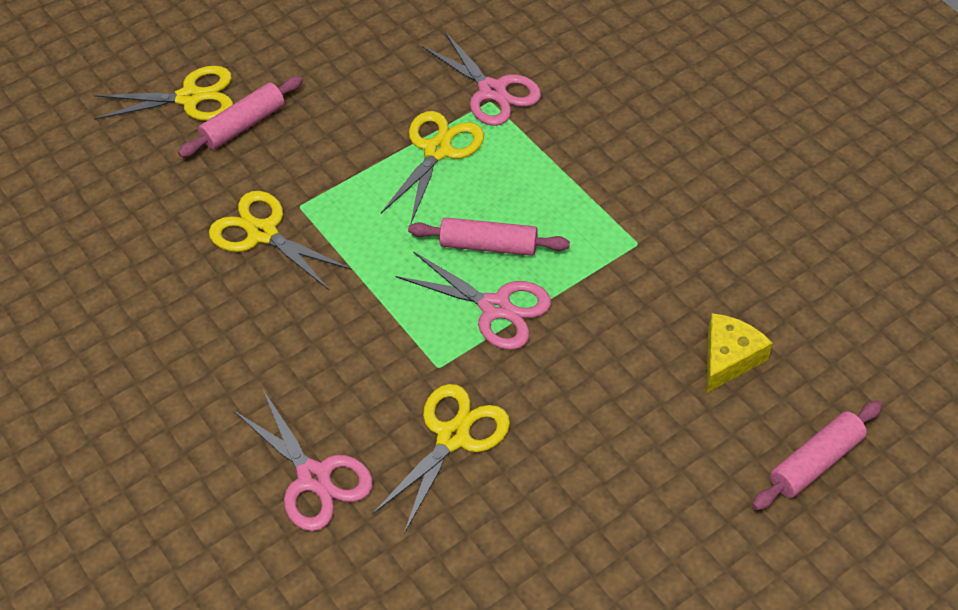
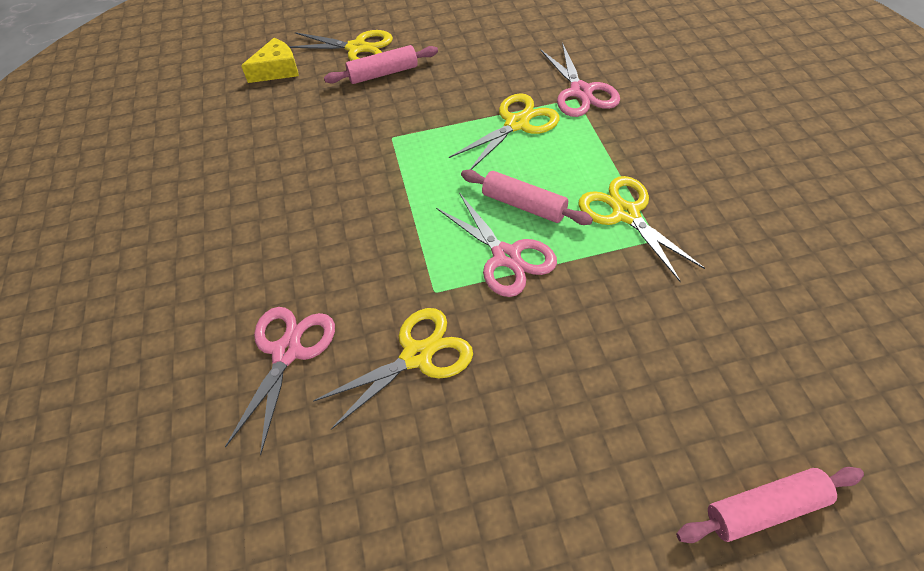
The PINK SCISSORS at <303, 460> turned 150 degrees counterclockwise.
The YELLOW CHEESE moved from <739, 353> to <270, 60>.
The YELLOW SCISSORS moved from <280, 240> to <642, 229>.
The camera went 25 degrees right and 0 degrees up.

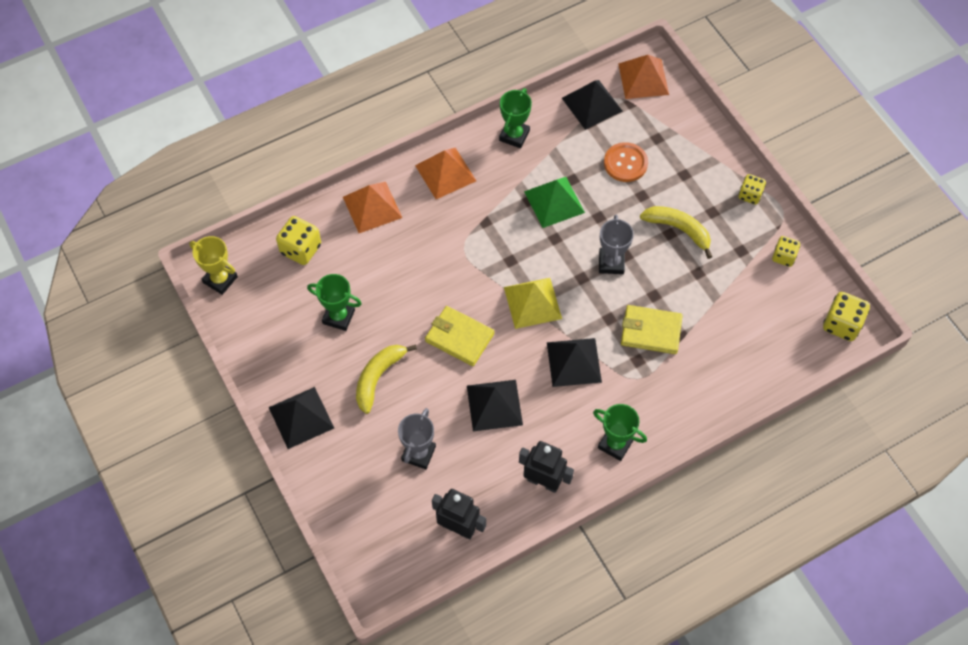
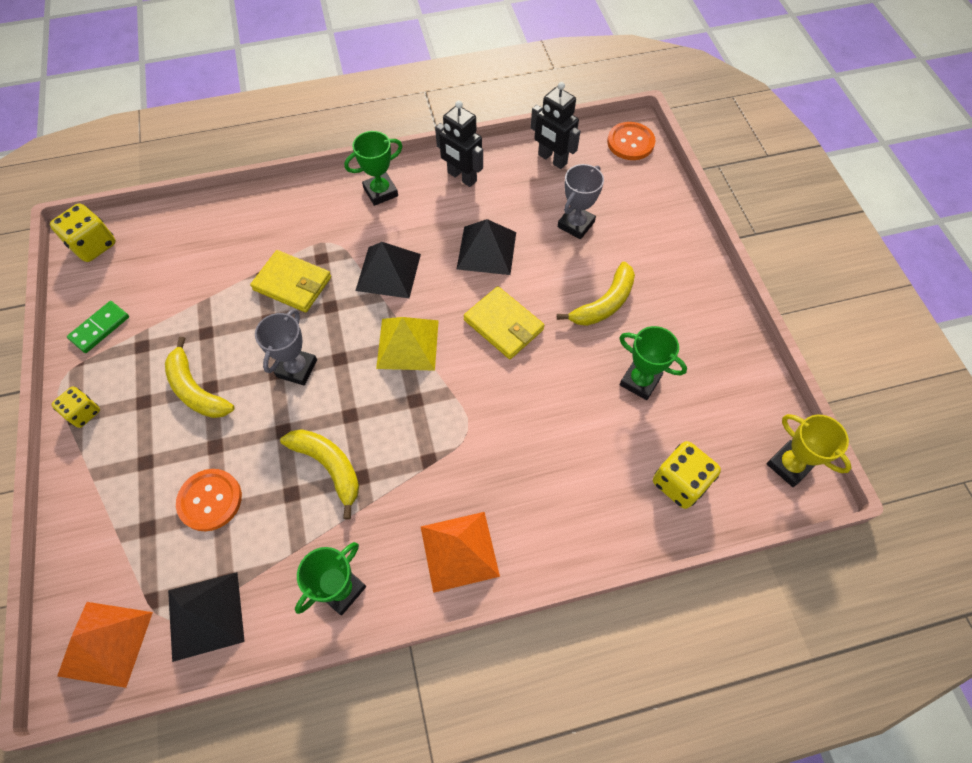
The YELLOW DICE at <786, 251> was replaced by the GREEN DOMINO at <98, 327>.
The GREEN PYRAMID at <554, 202> was replaced by the YELLOW BANANA at <319, 474>.
The GREEN TROPHY at <620, 432> turned 75 degrees counterclockwise.
The ORANGE BUTTON at <631, 141> appeared.
The BLACK PYRAMID at <301, 418> disappeared.
The ORANGE PYRAMID at <372, 207> disappeared.
The camera went 165 degrees left and 0 degrees up.

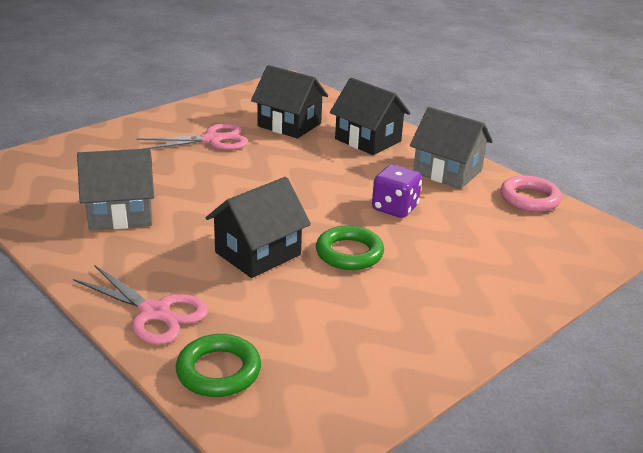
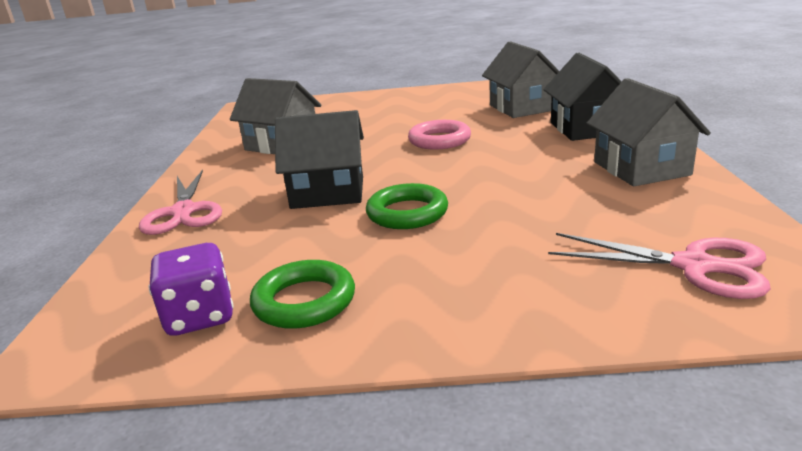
The PURPLE DICE moved from <397, 191> to <191, 289>.
The GREEN RING moved from <218, 365> to <302, 294>.
The PINK RING moved from <531, 193> to <439, 135>.
The BLACK HOUSE at <289, 102> became the GREY HOUSE at <520, 79>.
The PINK SCISSORS moved from <192, 136> to <659, 266>.
The camera went 45 degrees right and 5 degrees down.

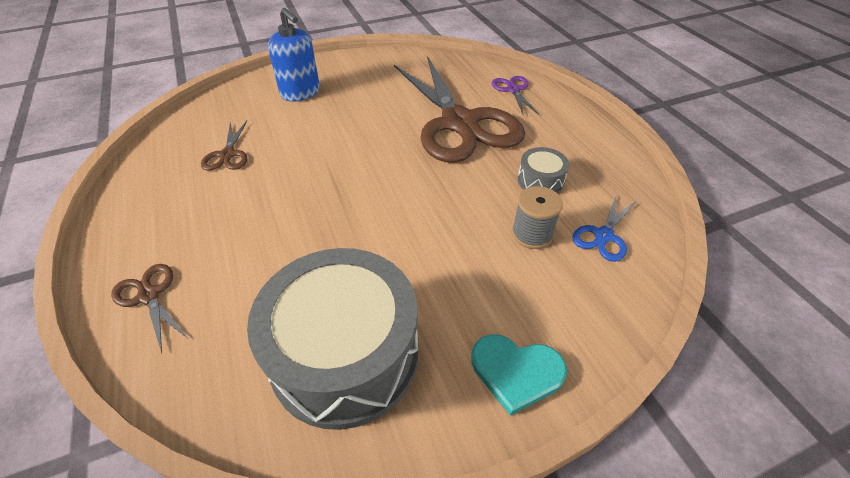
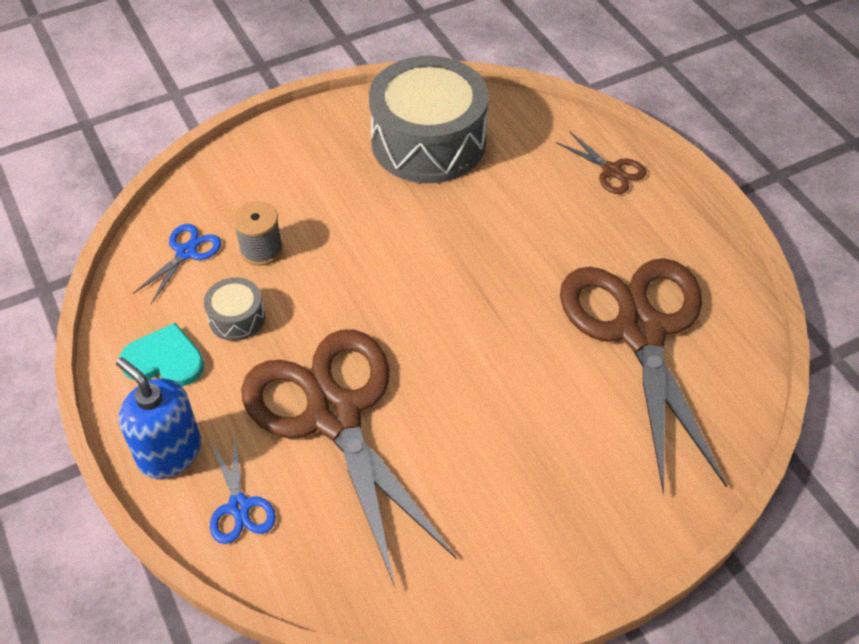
The BLUE SOAP DISPENSER moved from <294, 55> to <158, 418>.
The TURQUOISE HEART moved from <519, 375> to <161, 354>.
The PURPLE SCISSORS at <515, 96> became the BLUE SCISSORS at <243, 489>.
The BROWN SCISSORS at <224, 146> changed to 2.49 times the size.
The camera went 175 degrees right and 5 degrees up.

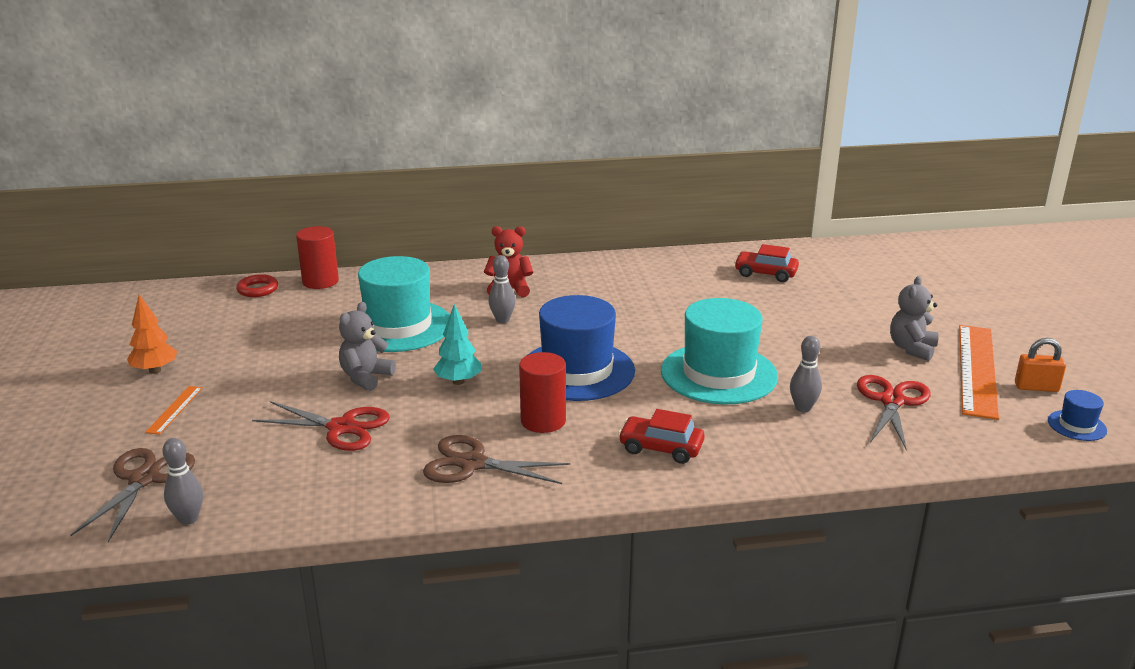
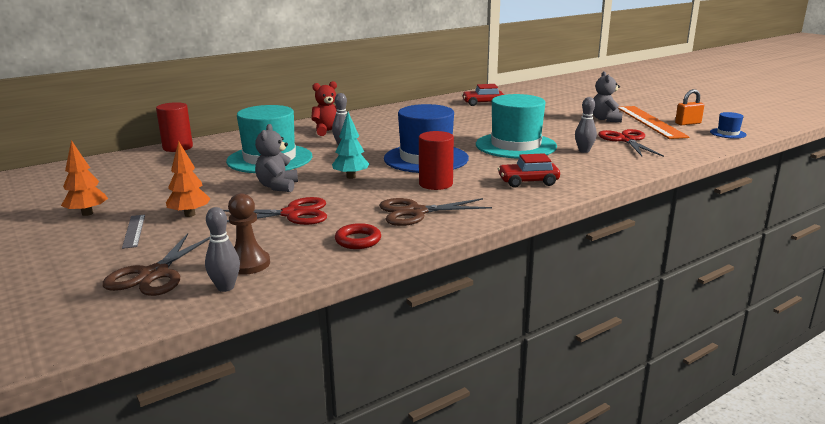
The BROWN SCISSORS at <132, 495> turned 150 degrees counterclockwise.
The ORANGE RULER at <174, 410> became the GREY RULER at <133, 232>.
The ORANGE TREE at <188, 179> appeared.
The BROWN PAWN at <249, 234> appeared.
The RED RING moved from <257, 285> to <358, 236>.
The camera went 25 degrees left and 5 degrees down.

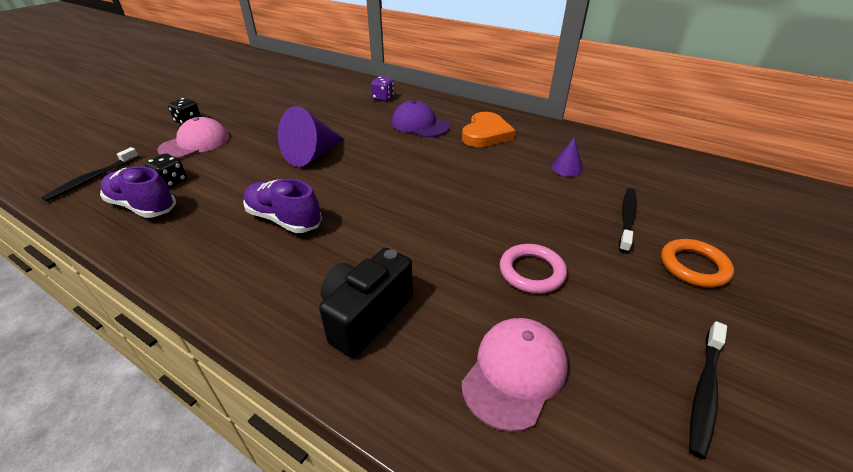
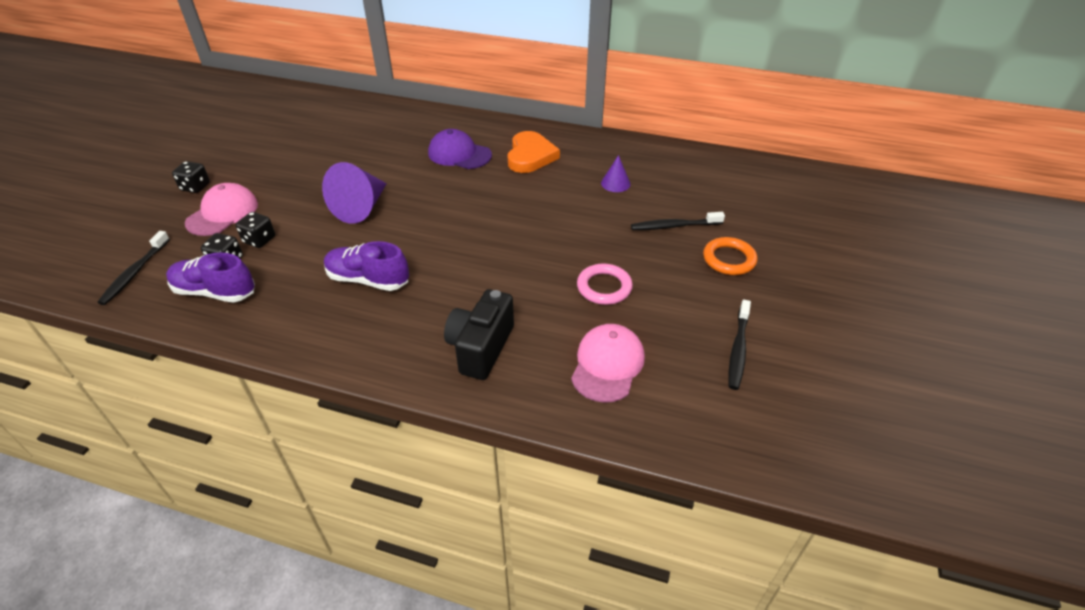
The BLACK DICE at <255, 230> appeared.
The BLACK TOOTHBRUSH at <628, 220> turned 105 degrees counterclockwise.
The PURPLE DICE at <382, 89> disappeared.
The camera went 15 degrees left and 5 degrees up.

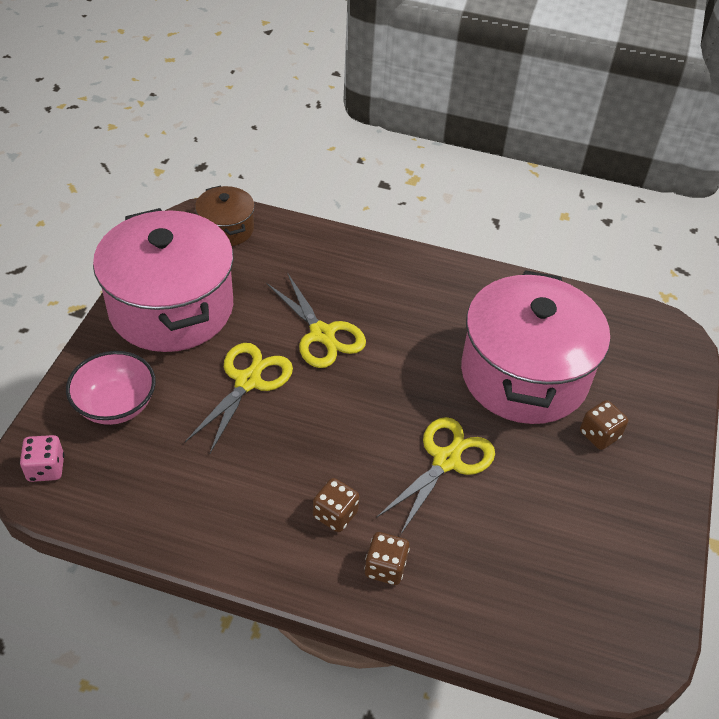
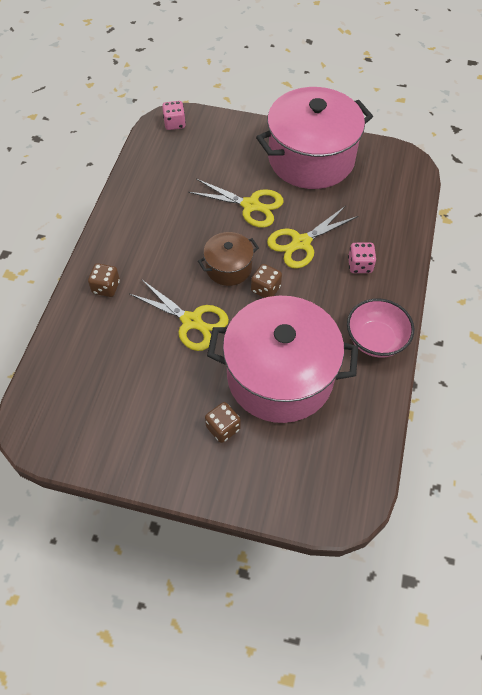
The BROWN POT moved from <225, 216> to <228, 259>.
The BROWN DICE moved from <336, 505> to <266, 281>.
The PINK BOWL moved from <111, 388> to <380, 328>.
The PINK DICE at <362, 258> appeared.
The camera went 90 degrees right and 10 degrees up.

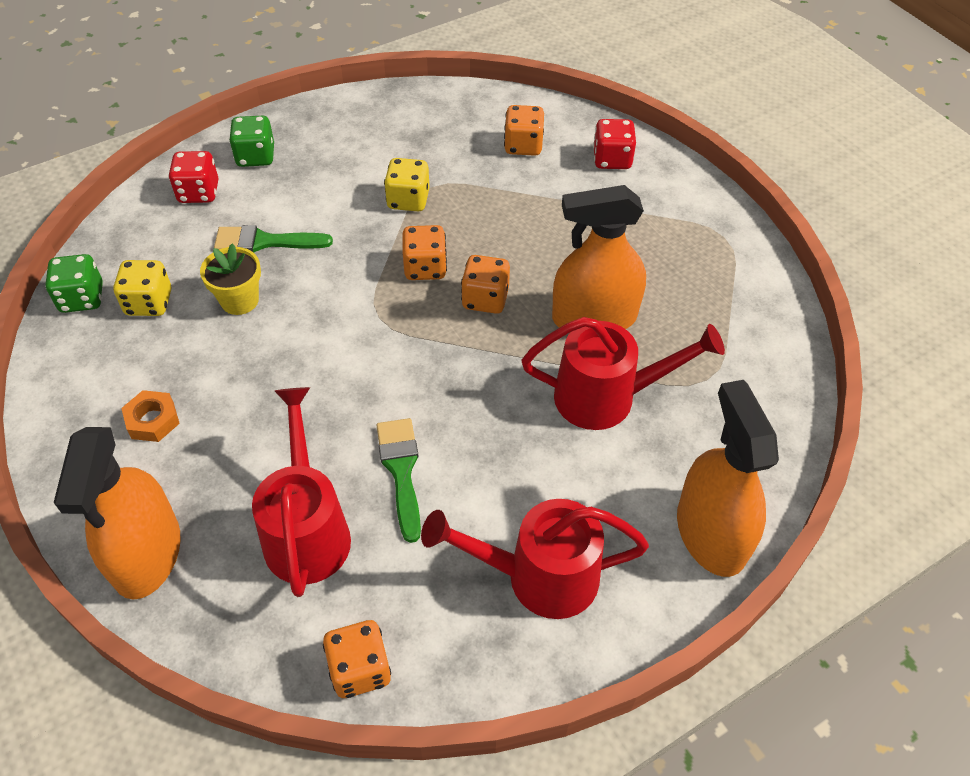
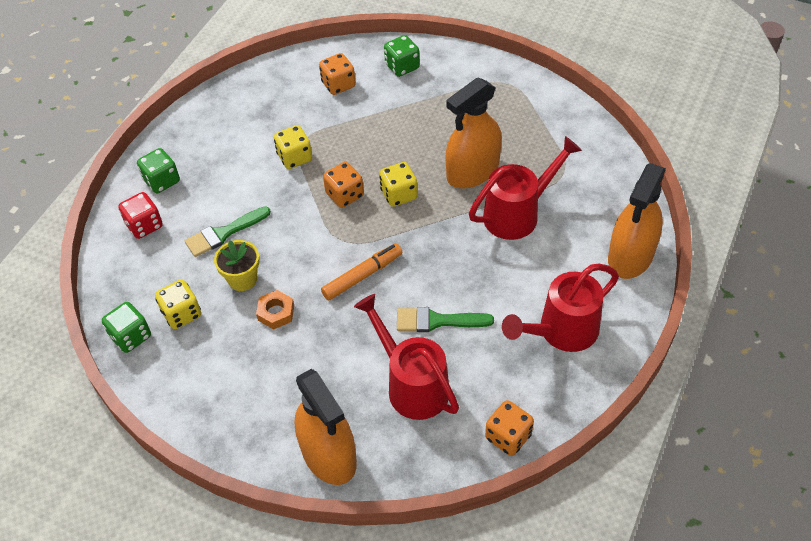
The ORANGE NUT moved from <150, 416> to <275, 310>.
The ORANGE MARKER at <361, 272> appeared.
The ORANGE DICE at <485, 284> became the YELLOW DICE at <398, 184>.
The RED DICE at <614, 144> became the GREEN DICE at <402, 56>.
The GREEN BRUSH at <398, 480> turned 45 degrees counterclockwise.
The ORANGE SPRAY BOTTLE at <728, 478> turned 105 degrees counterclockwise.
The camera went 30 degrees left and 0 degrees up.

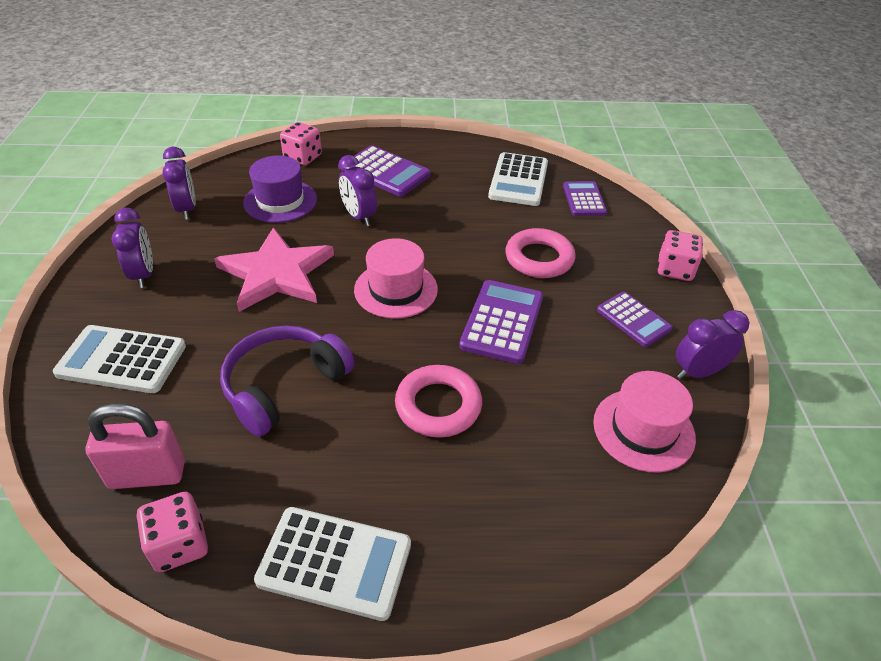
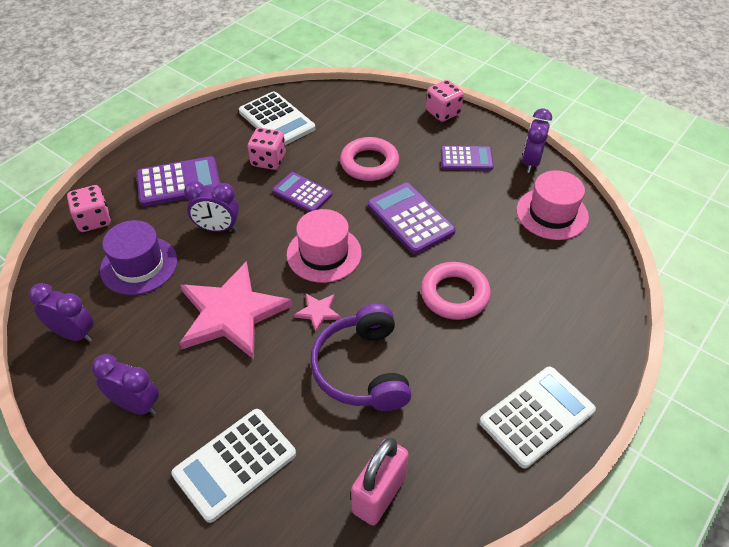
The PINK DICE moved from <172, 532> to <267, 149>.
The PURPLE CALCULATOR moved from <585, 198> to <302, 192>.
The PINK STAR at <317, 312> appeared.
The camera went 50 degrees left and 5 degrees up.

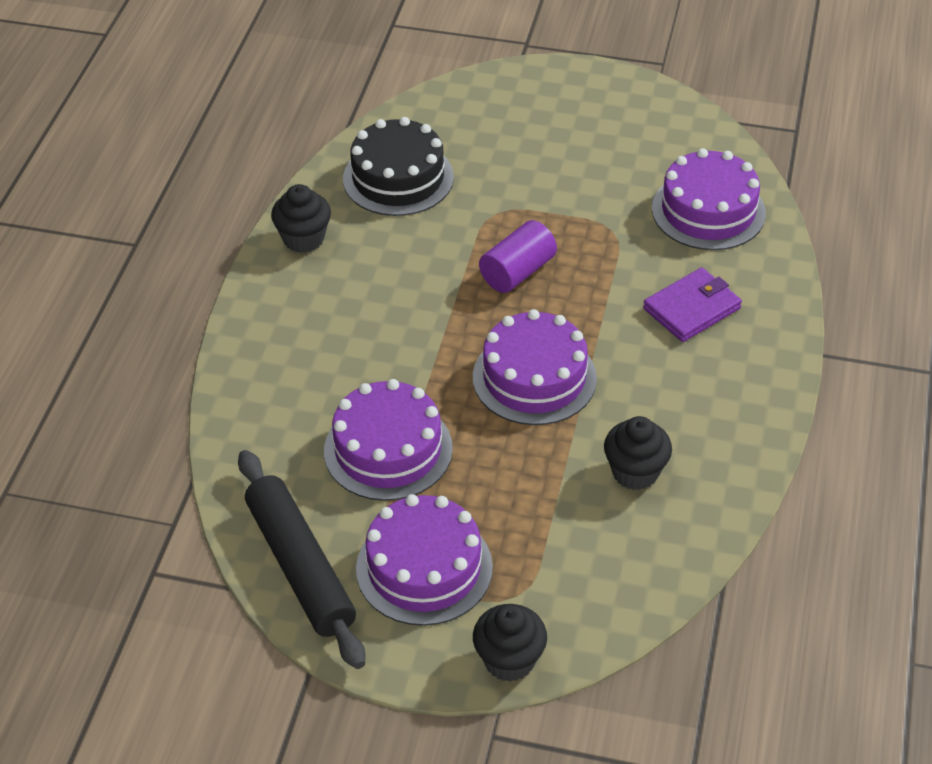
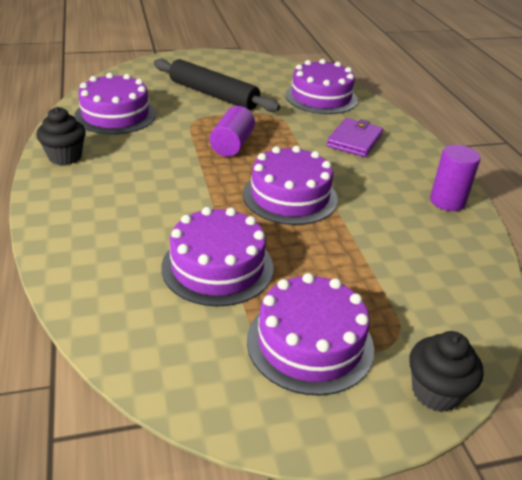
The BLACK CAKE at <398, 166> became the PURPLE CAKE at <115, 103>.
The BLACK ROLLING PIN moved from <302, 559> to <217, 85>.
The PURPLE CYLINDER at <455, 178> appeared.
The BLACK CUPCAKE at <638, 453> disappeared.
The camera went 30 degrees left and 10 degrees down.

